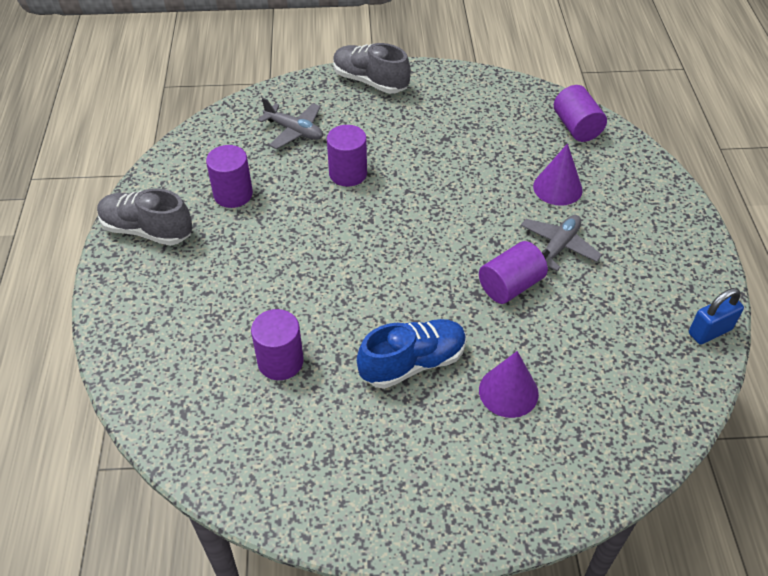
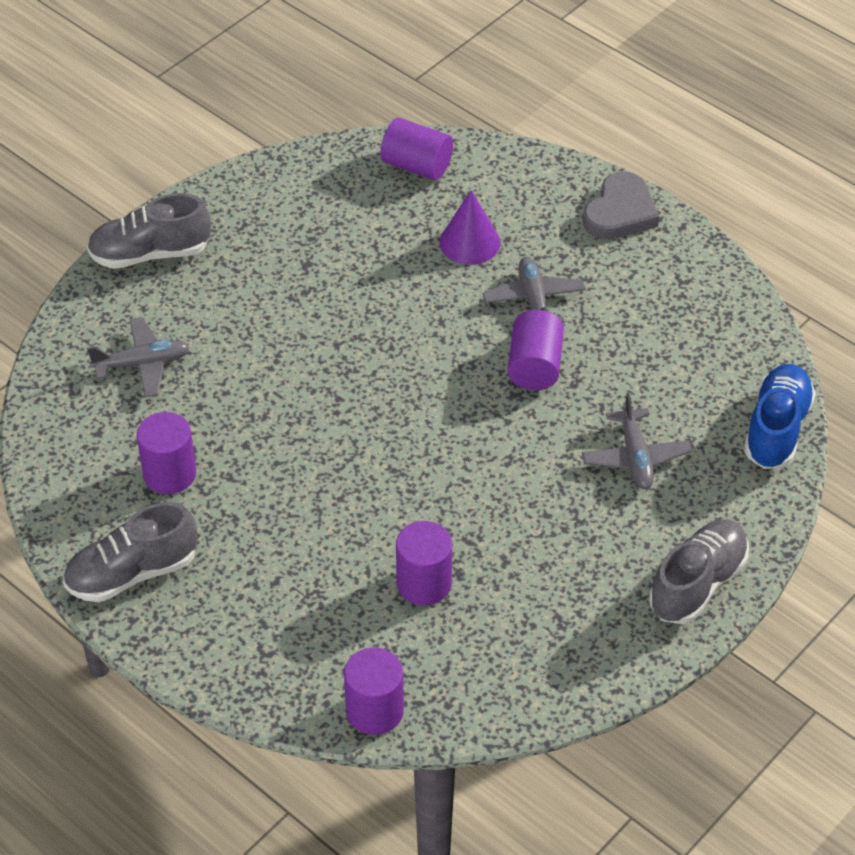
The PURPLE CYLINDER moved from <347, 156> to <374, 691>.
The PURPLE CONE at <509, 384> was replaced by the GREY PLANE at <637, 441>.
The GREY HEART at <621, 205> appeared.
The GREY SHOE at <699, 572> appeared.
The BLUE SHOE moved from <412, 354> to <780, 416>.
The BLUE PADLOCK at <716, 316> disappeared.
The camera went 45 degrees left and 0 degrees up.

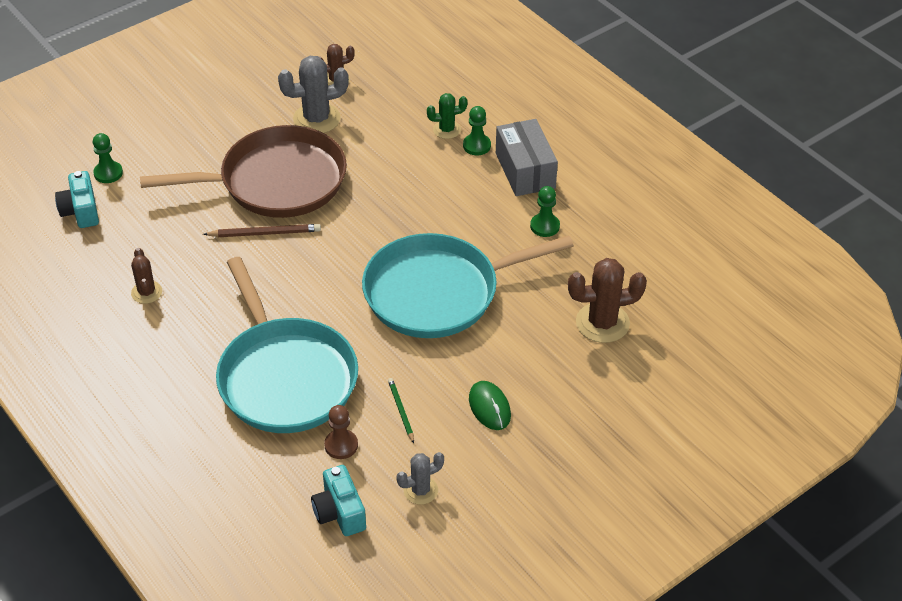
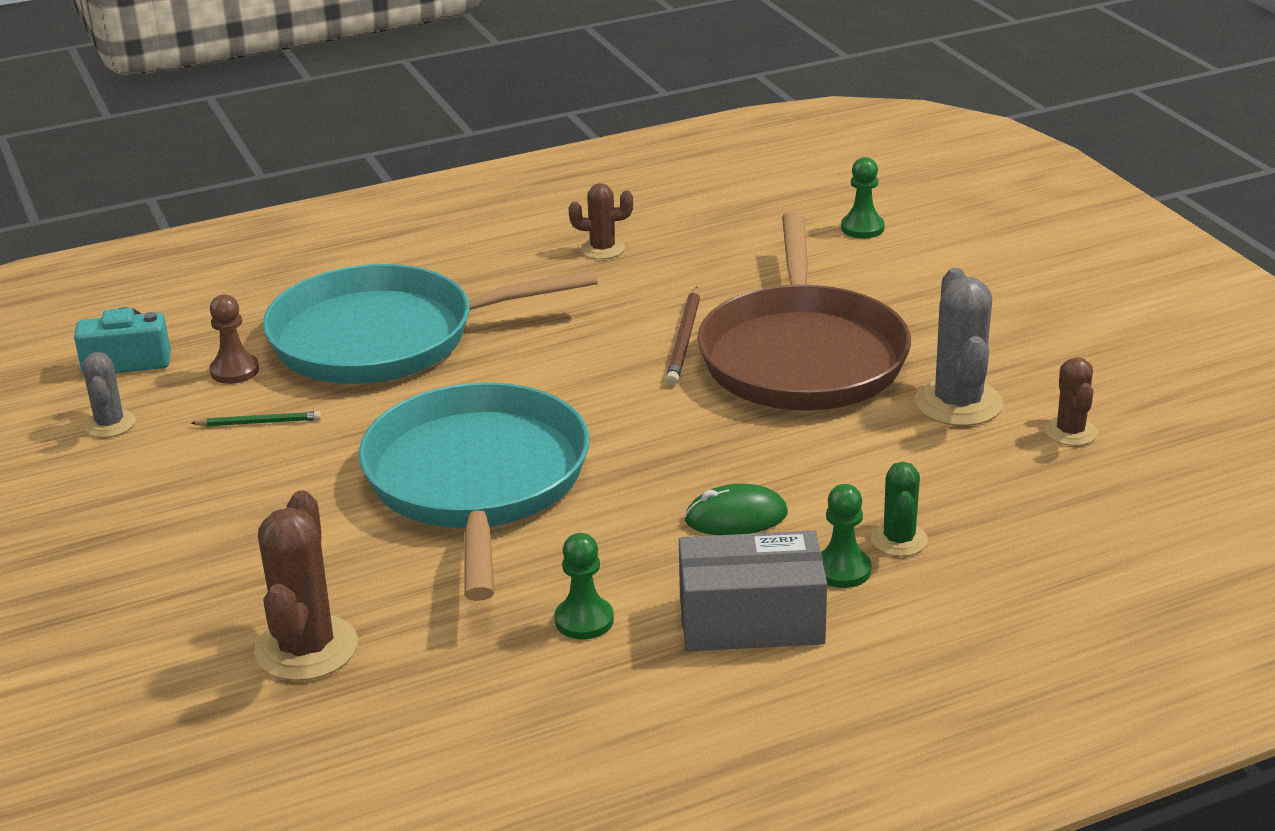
The GREEN MOUSE moved from <490, 405> to <736, 509>.
The TURQUOISE CAMERA at <77, 199> disappeared.
The camera went 105 degrees right and 15 degrees down.

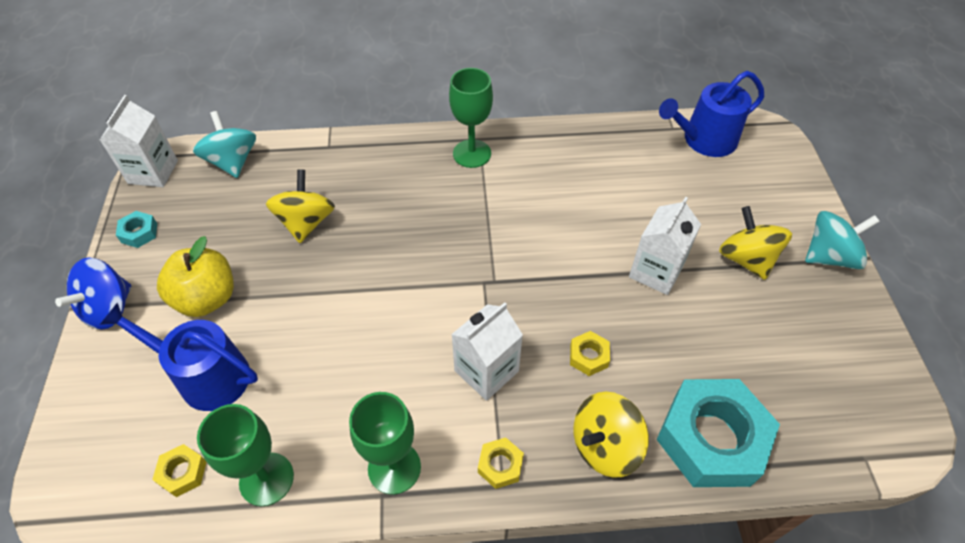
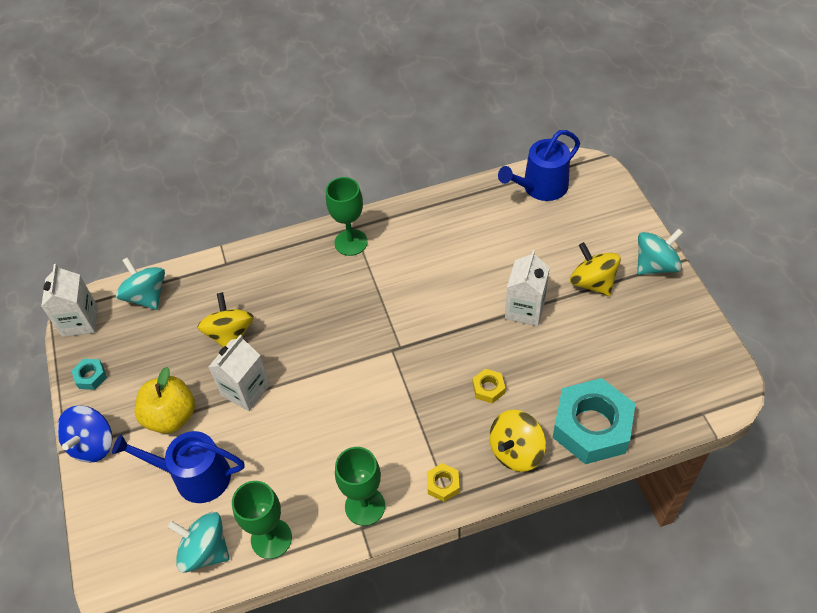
The YELLOW NUT at <179, 470> was replaced by the TURQUOISE SPINNING TOP at <198, 542>.
The WHITE CARTON moved from <487, 351> to <239, 373>.
The camera went 10 degrees left and 0 degrees up.

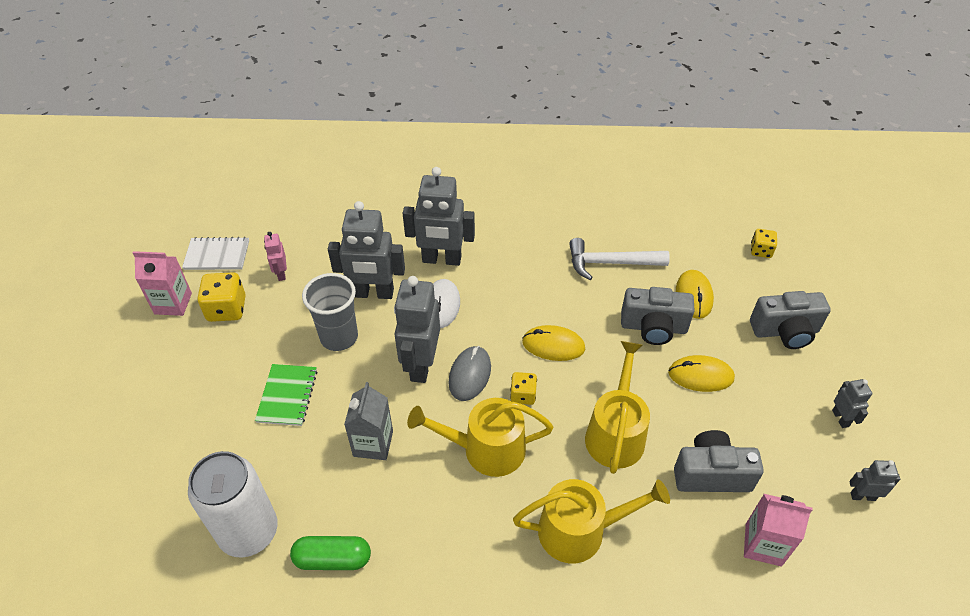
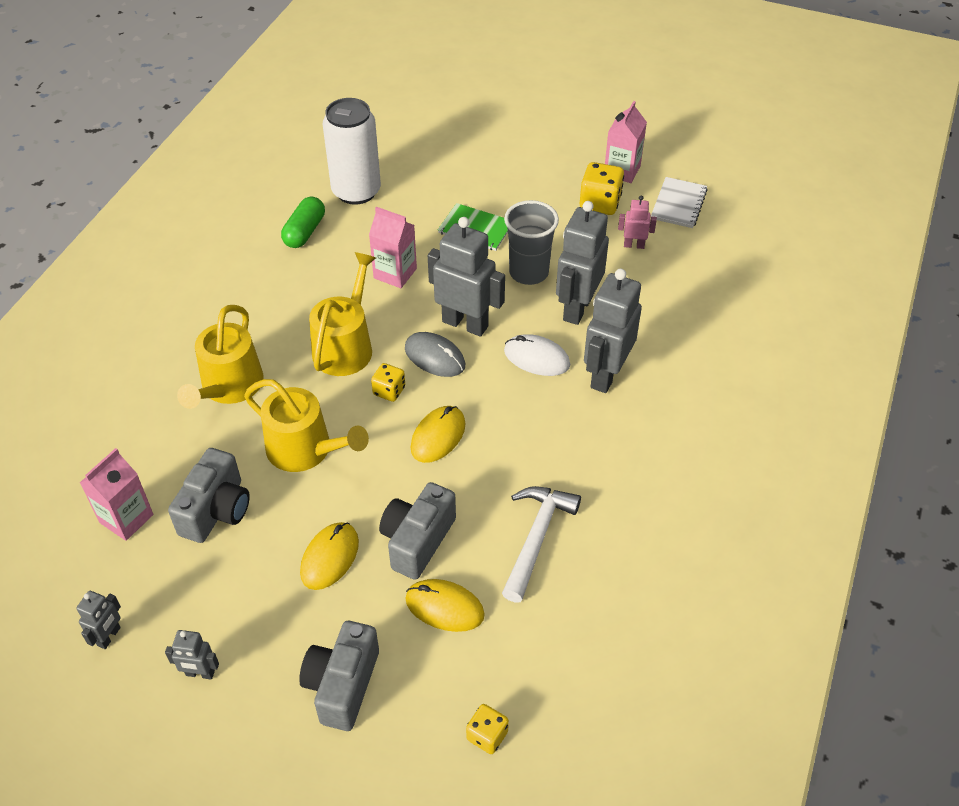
The GREY CARTON at <368, 421> became the PINK CARTON at <393, 247>.
The camera went 110 degrees right and 0 degrees up.

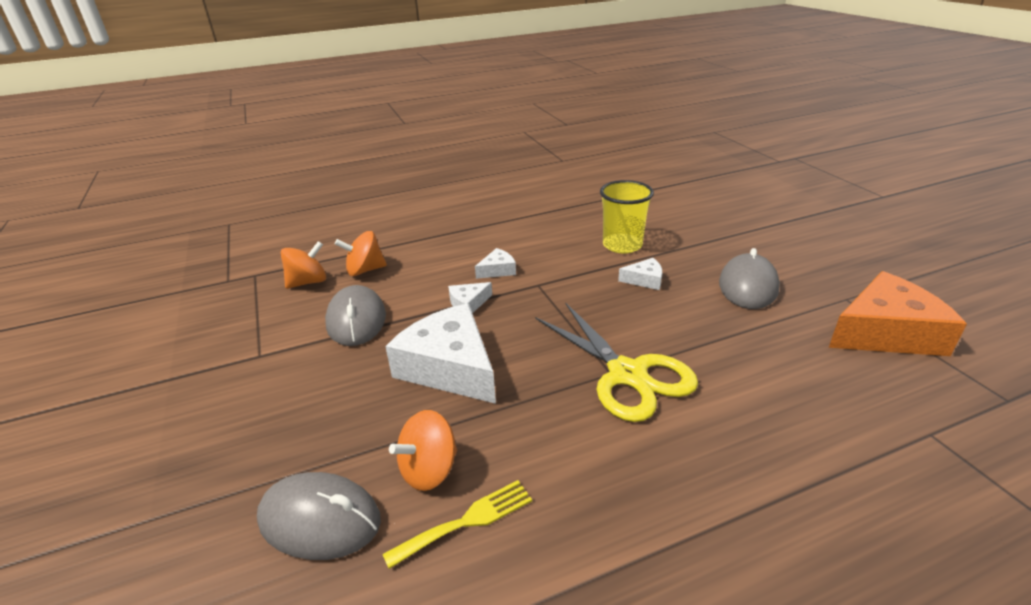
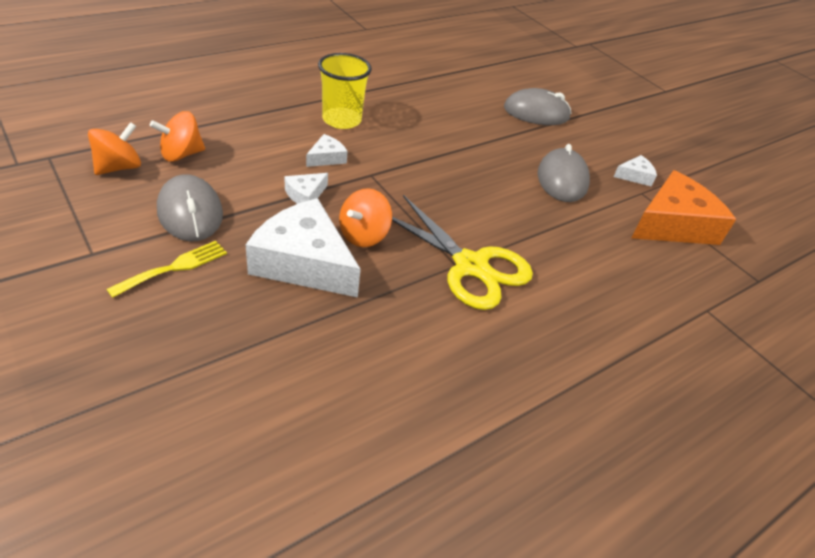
The YELLOW FORK moved from <457, 524> to <166, 269>.
The YELLOW CUP moved from <627, 217> to <345, 91>.
The ORANGE SPINNING TOP moved from <423, 450> to <365, 217>.
The GREY MOUSE moved from <319, 516> to <537, 106>.
The WHITE CHEESE moved from <640, 274> to <635, 170>.
The camera went 20 degrees left and 10 degrees up.

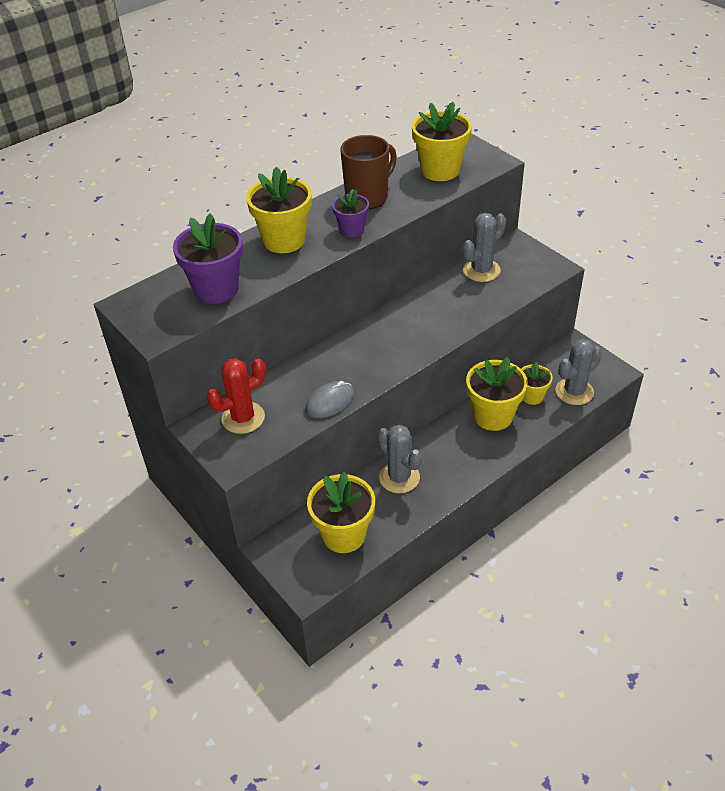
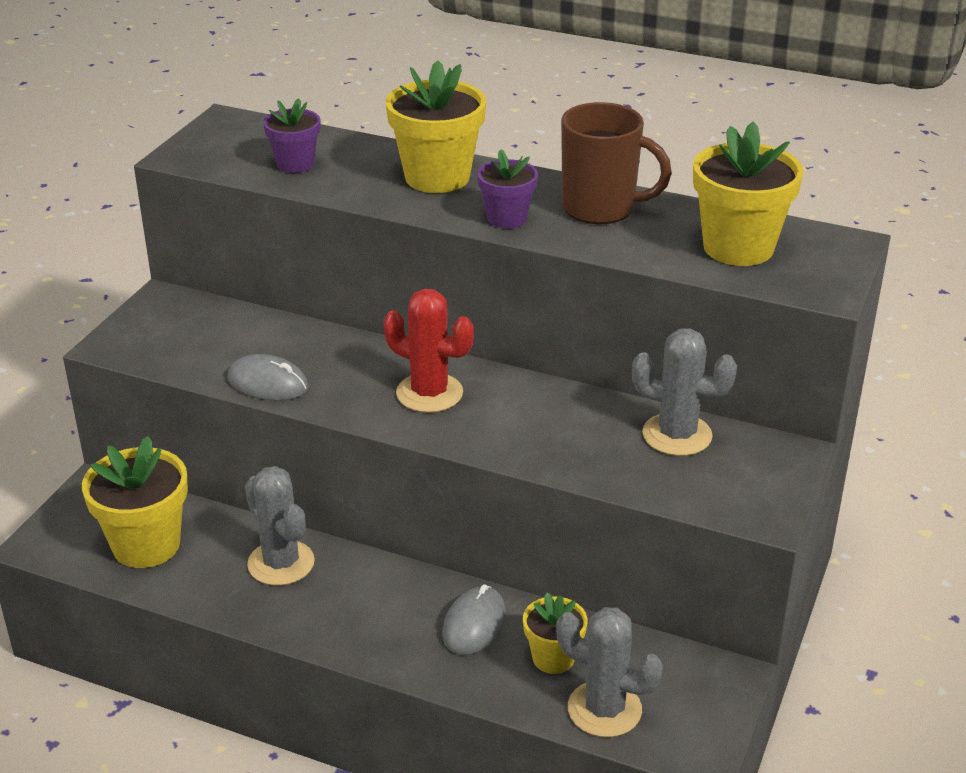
The GREY CACTUS at <399, 459> turned 60 degrees counterclockwise.
The PURPLE FLOWER POT at <208, 258> changed to 0.58 times the size.
The RED CACTUS moved from <236, 396> to <428, 351>.
The YELLOW FLOWER POT at <497, 394> was replaced by the GREY MOUSE at <474, 619>.
The camera went 60 degrees right and 10 degrees down.

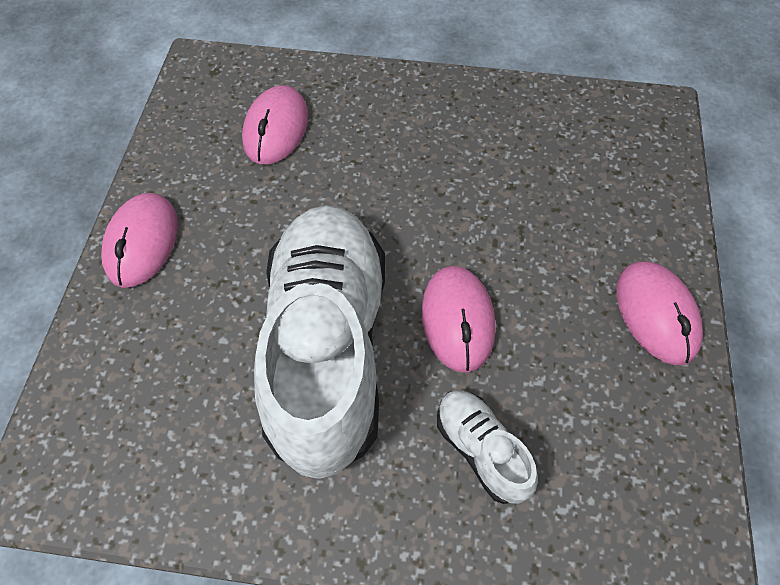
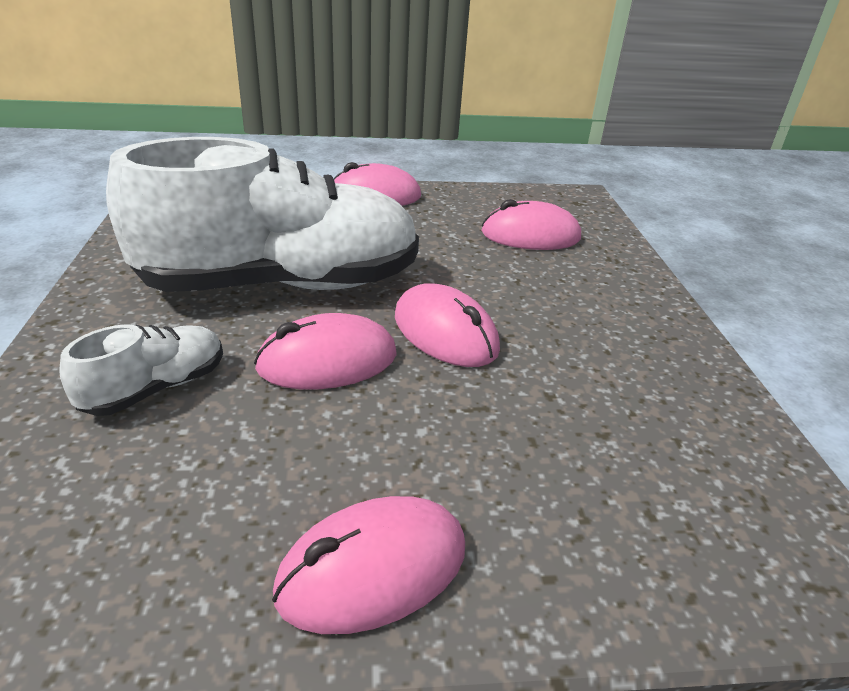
The PINK MOUSE at <447, 325> appeared.
The camera went 75 degrees right and 25 degrees down.

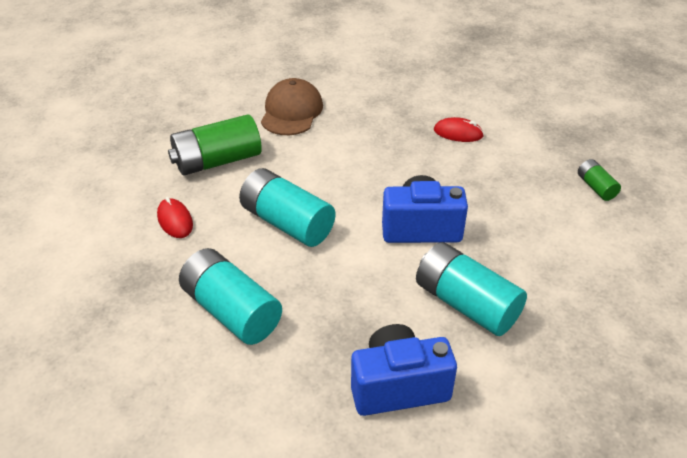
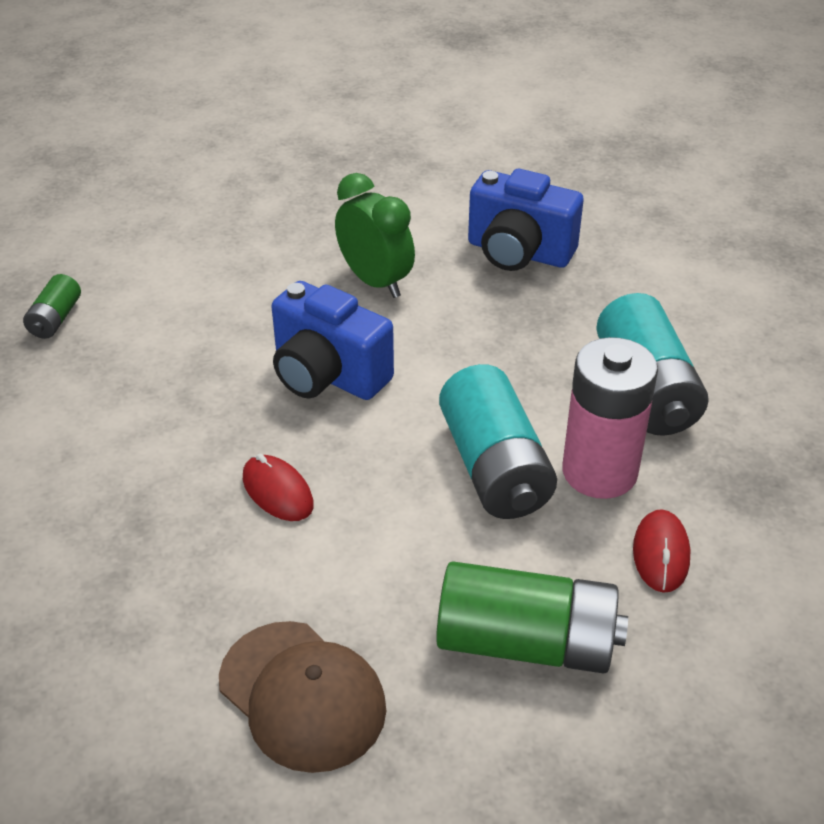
The BROWN CAP at <292, 106> turned 90 degrees counterclockwise.
The RED MOUSE moved from <459, 129> to <278, 487>.
The TURQUOISE BATTERY at <471, 289> was replaced by the GREEN CLOCK at <375, 235>.
The PINK BATTERY at <610, 418> appeared.
The camera went 145 degrees left and 0 degrees up.

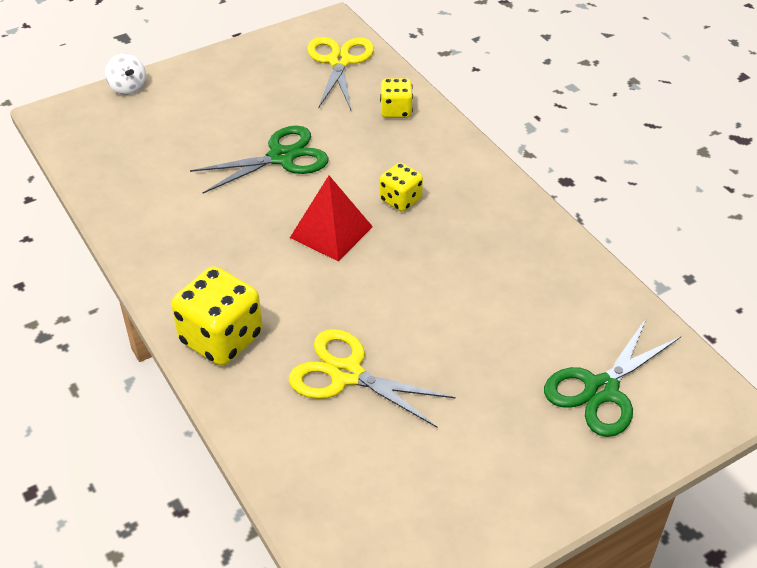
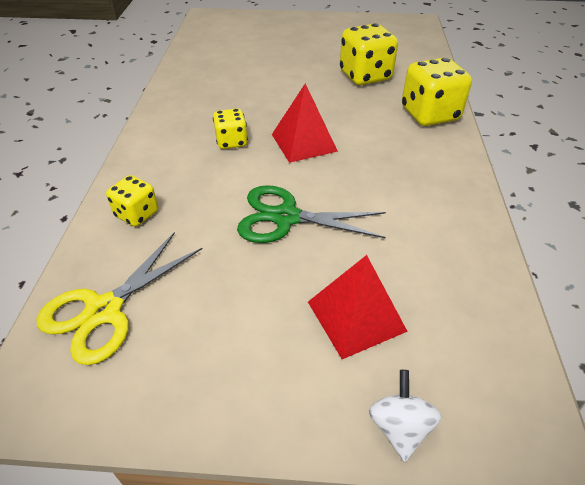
The RED PYRAMID at <358, 307> appeared.
The YELLOW SCISSORS at <372, 378> was replaced by the YELLOW DICE at <369, 54>.
The GREEN SCISSORS at <612, 377> disappeared.
The camera went 145 degrees left and 0 degrees up.

